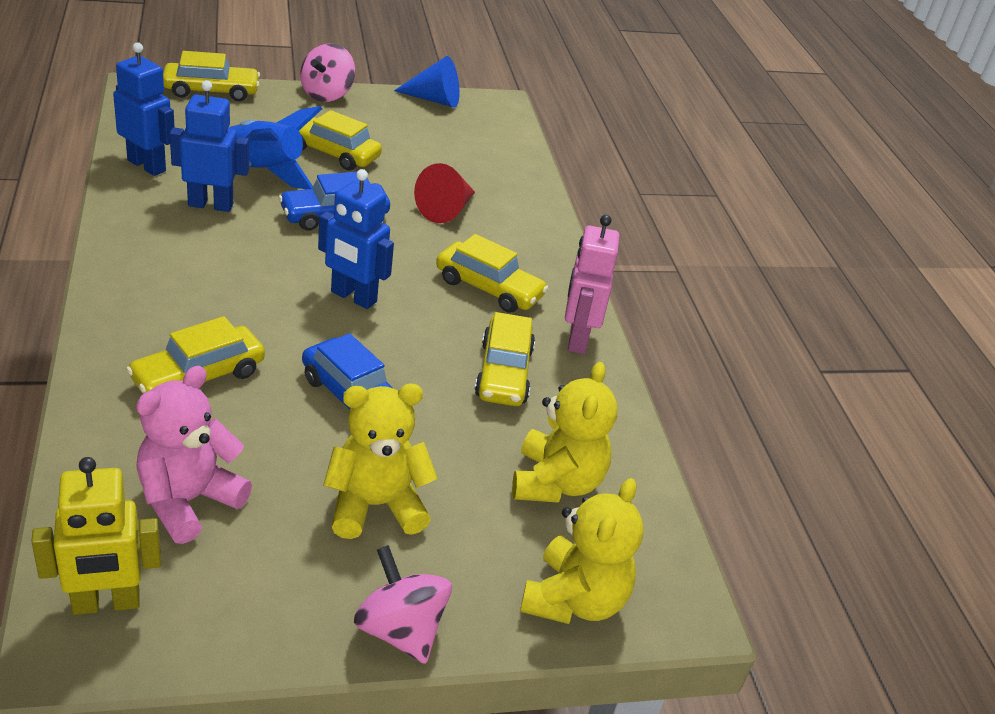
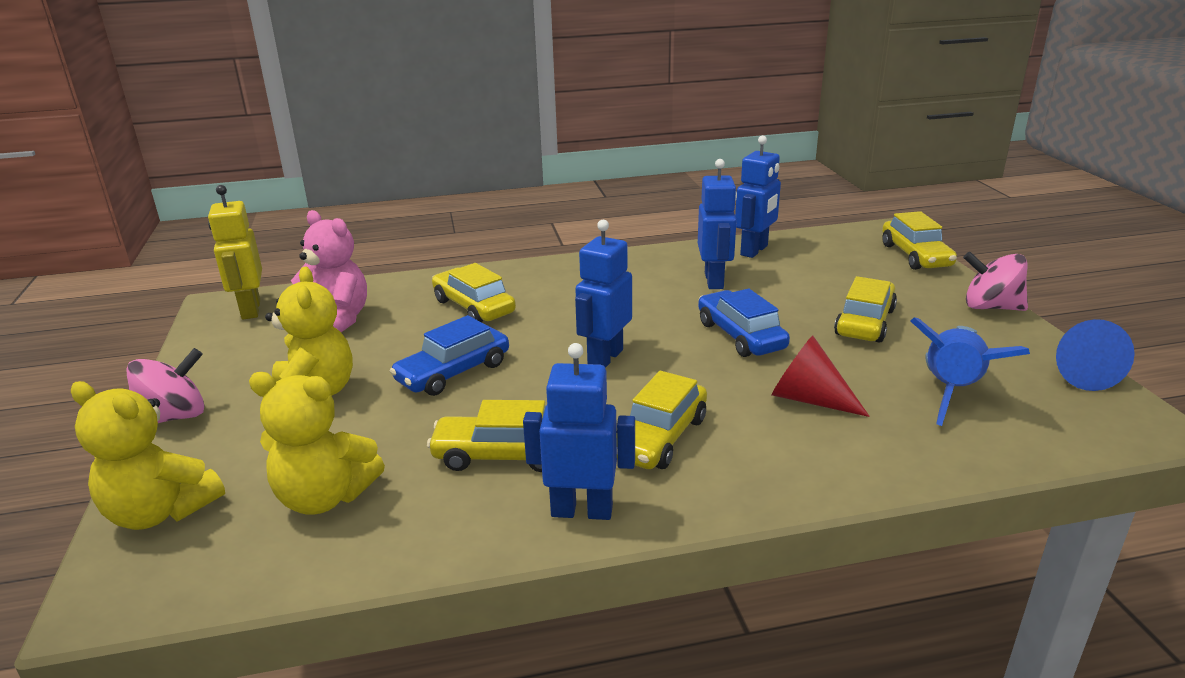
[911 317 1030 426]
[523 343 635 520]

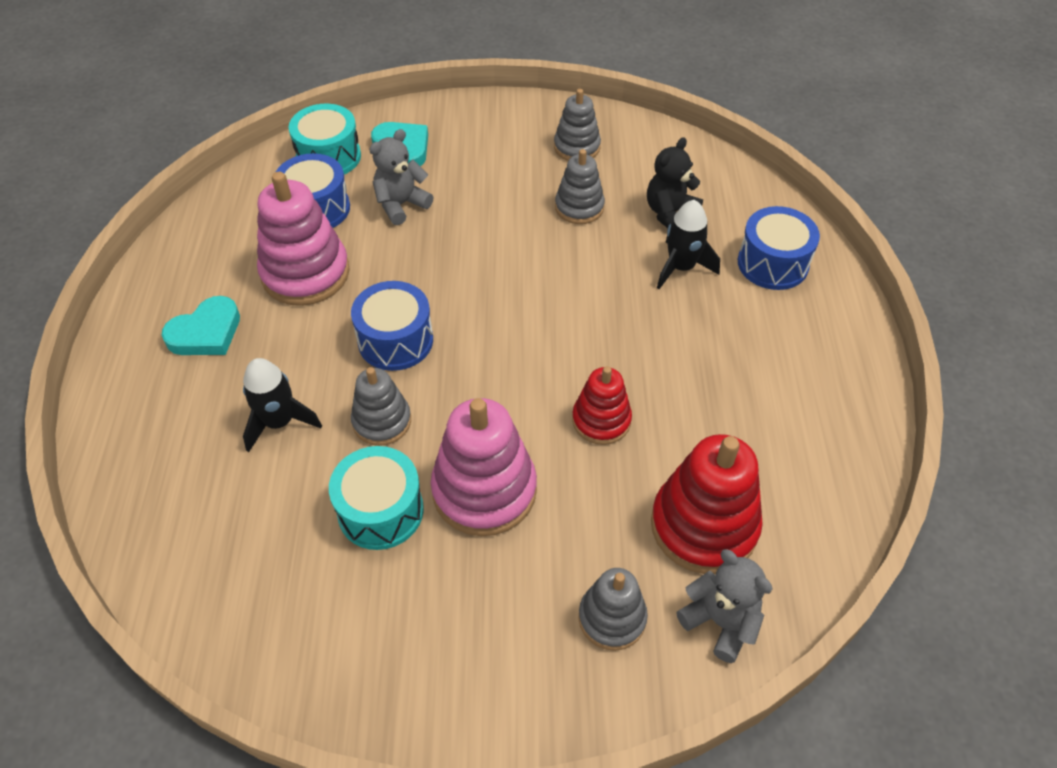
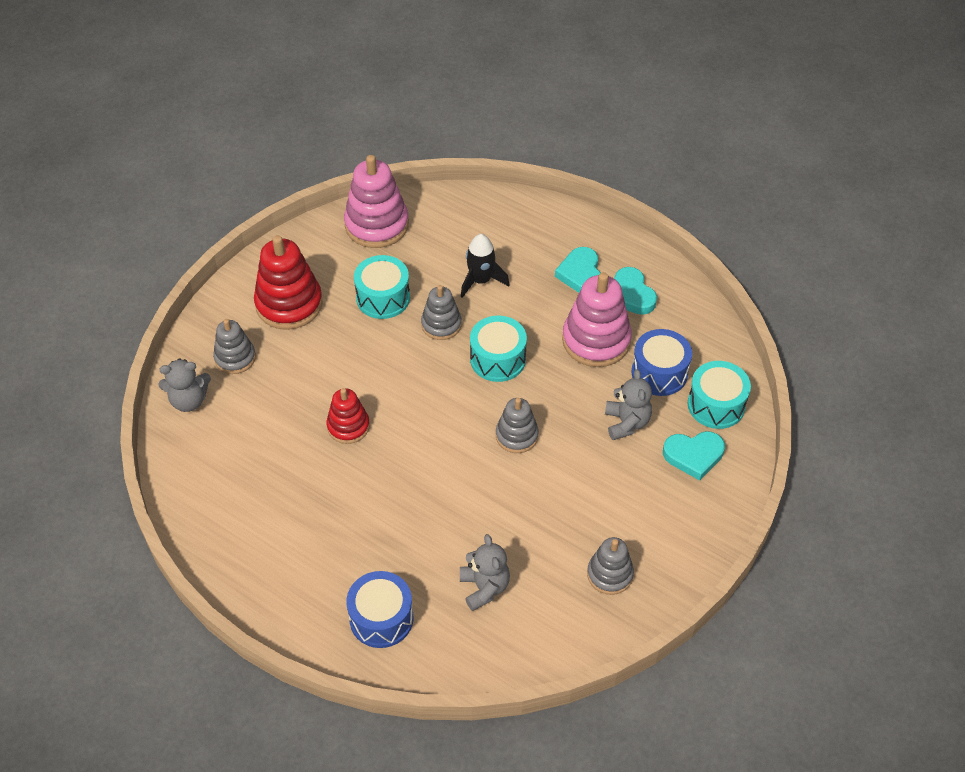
[657 200 720 289] (first image)
[614 267 657 315]
[344 155 409 248]
[496 398 539 453]
[254 235 323 330]
[470 316 527 382]
[460 534 510 611]

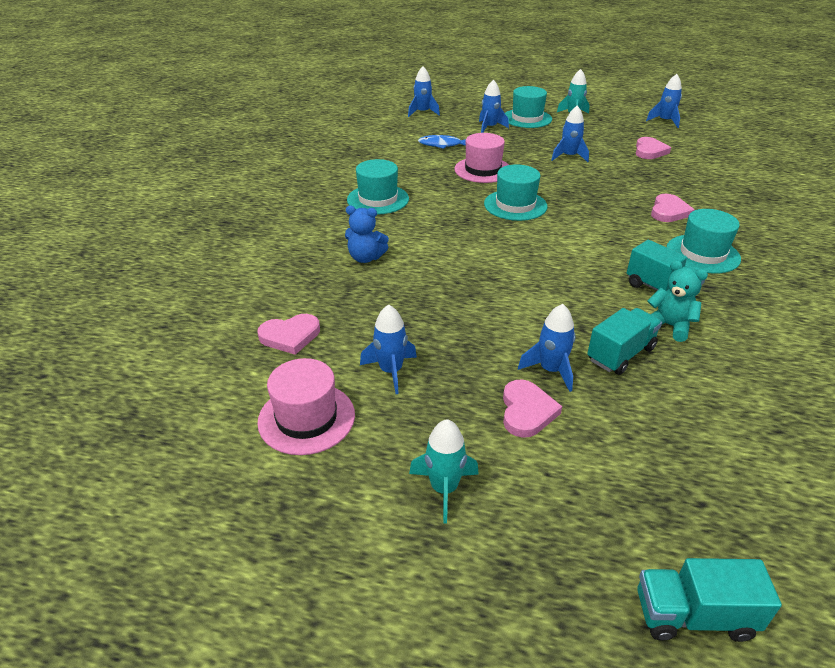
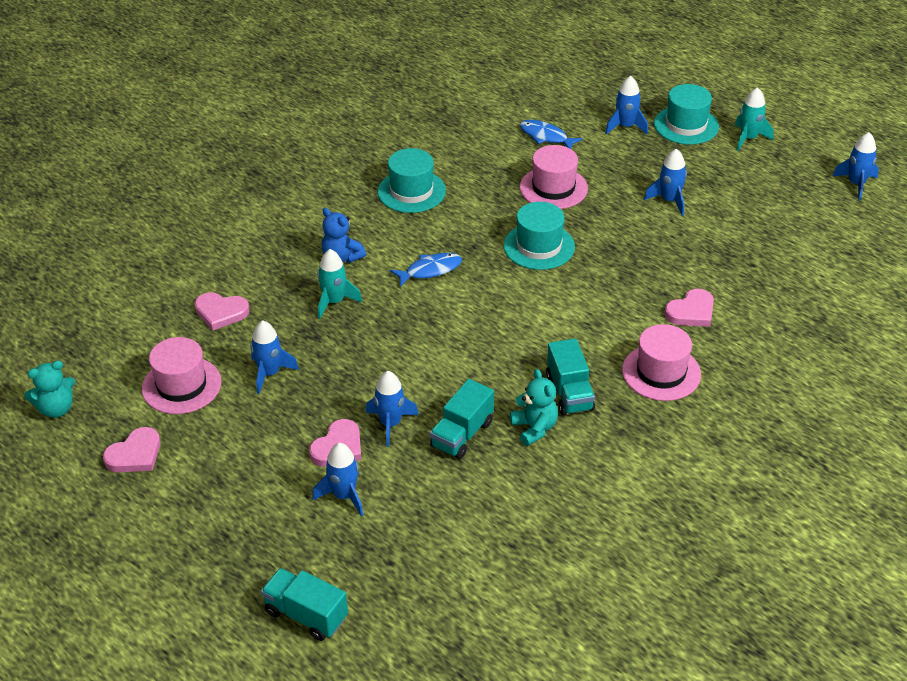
[24 361 75 418]
[390 253 462 287]
[312 443 363 516]
[317 249 362 319]
[103 427 160 472]
[622 324 701 401]
[430 379 494 459]

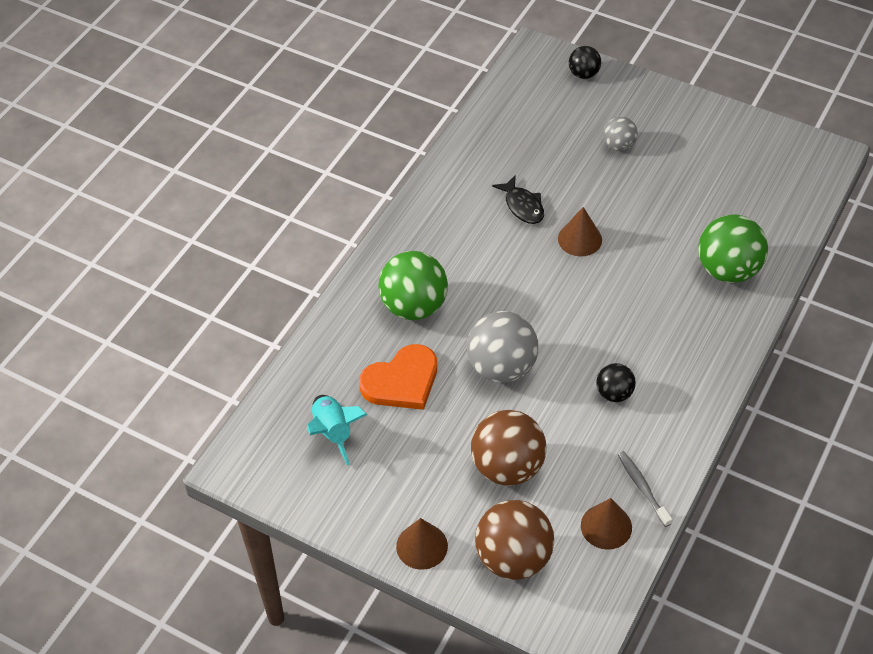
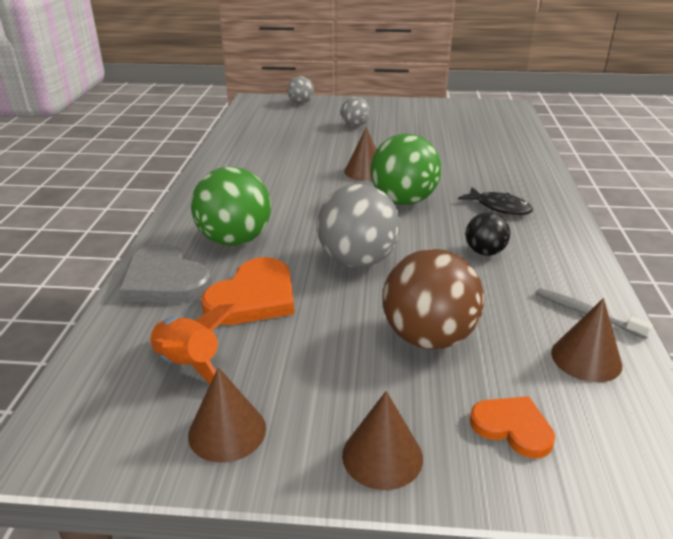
[119 244 212 303]
[188 367 266 463]
[458 187 533 215]
[370 133 441 205]
[470 396 555 458]
[149 304 237 384]
[287 76 314 104]

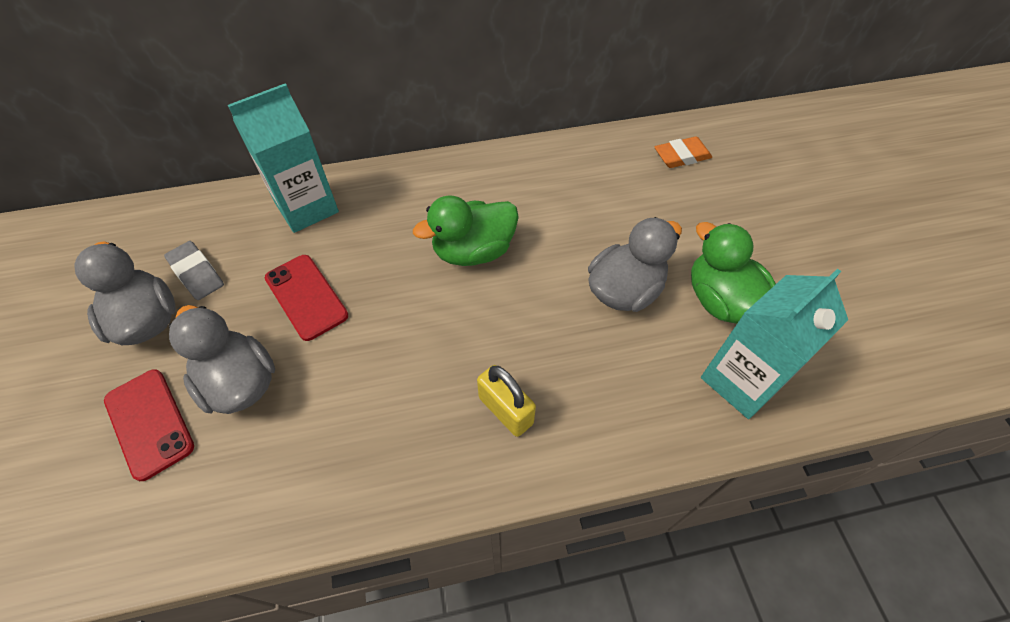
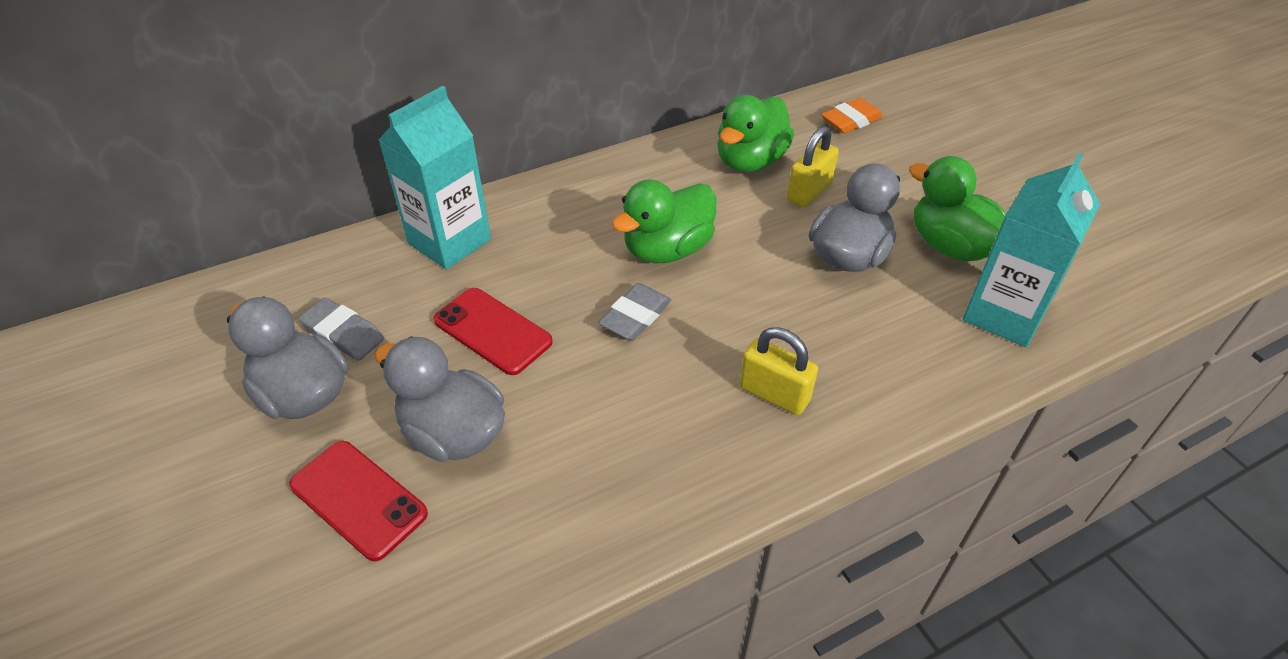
[598 283 671 340]
[717 95 794 172]
[787 126 839 207]

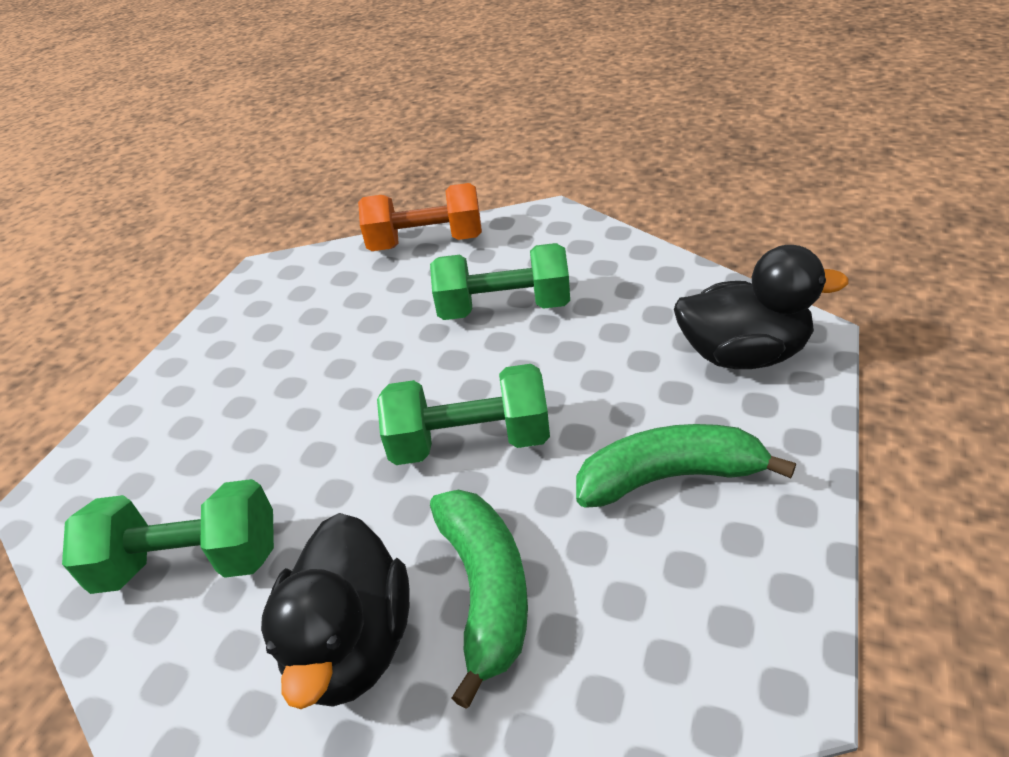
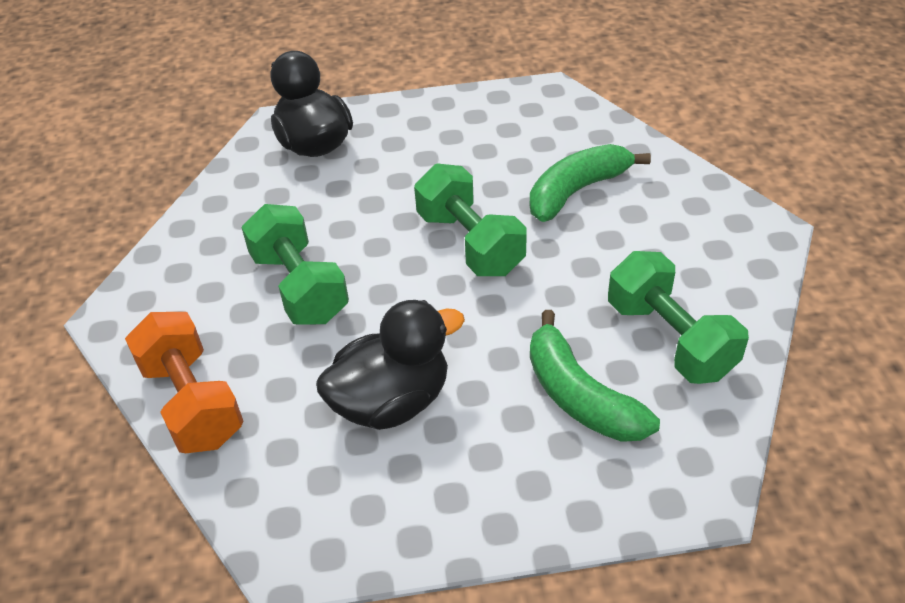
[316 300 465 430]
[530 310 660 442]

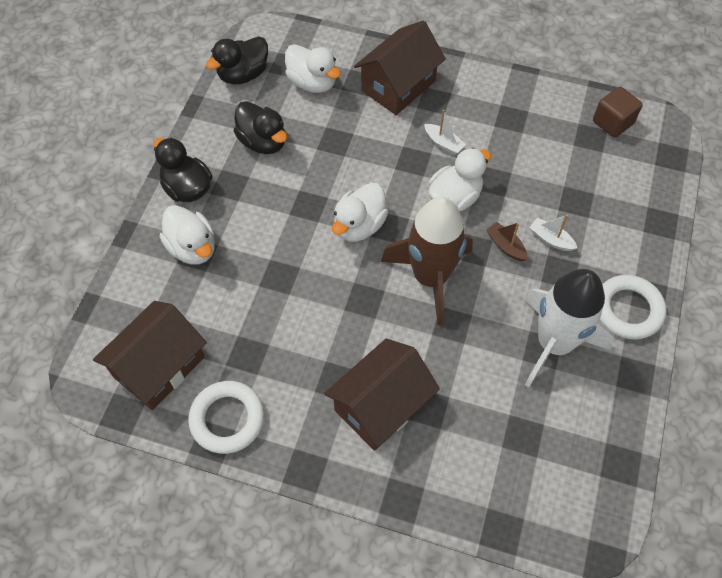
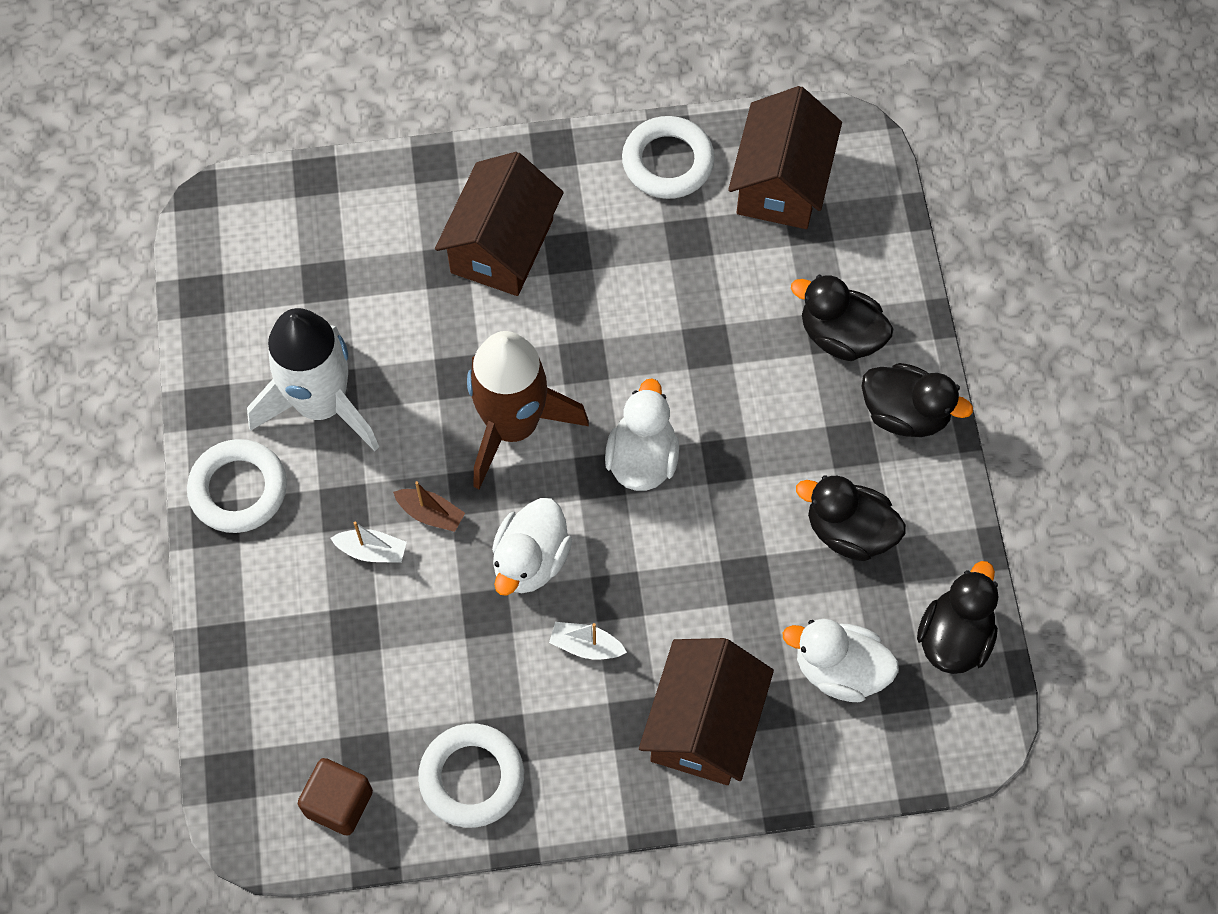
[418 724 524 828]
[791 275 893 361]

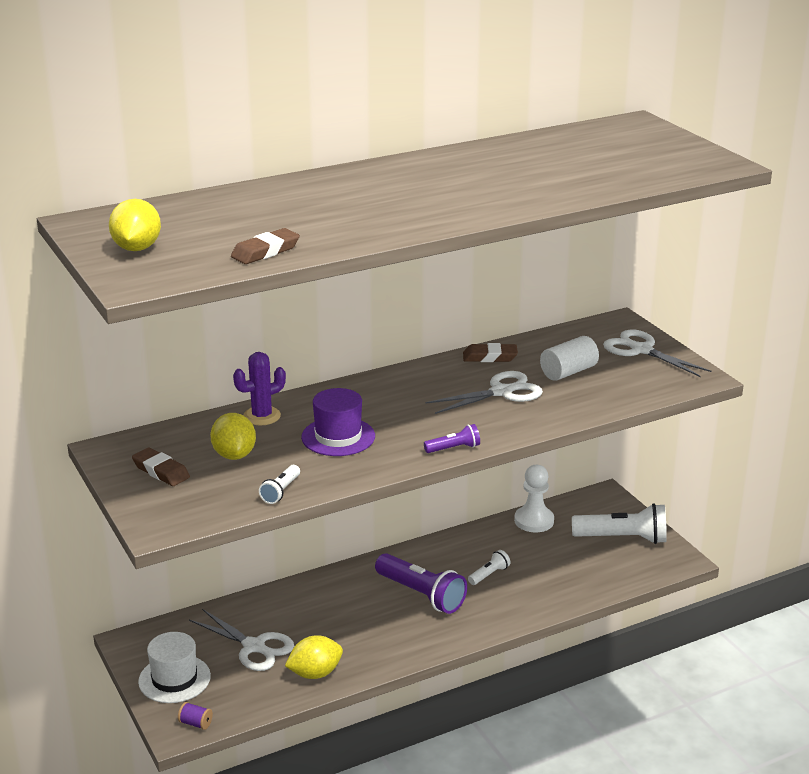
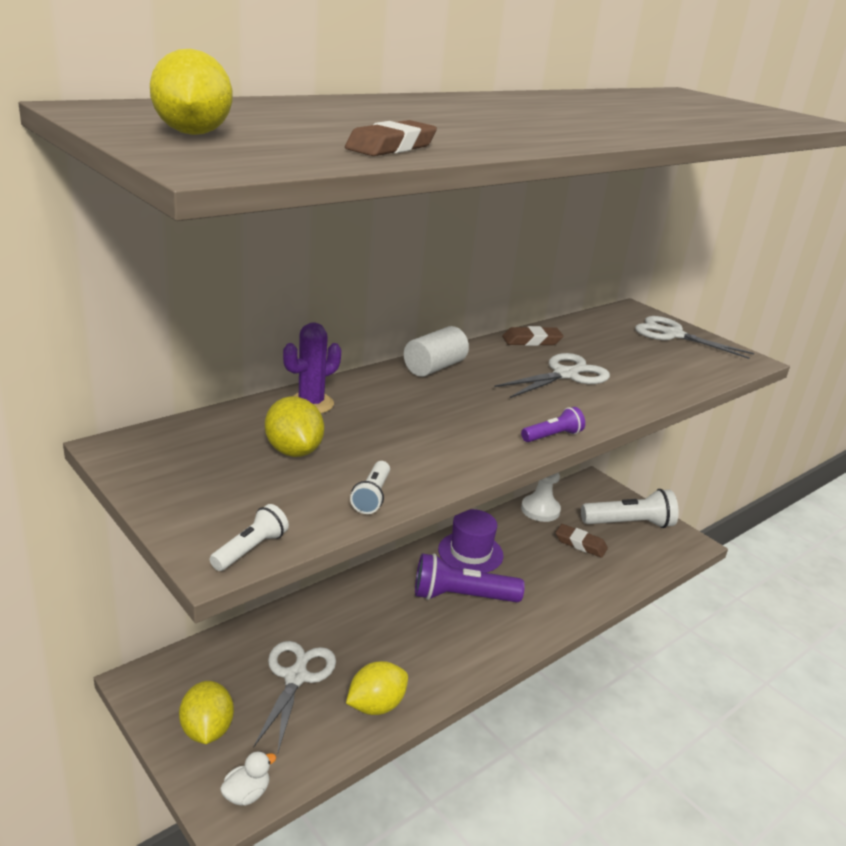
[556 524 608 558]
[438 509 504 573]
[210 504 289 571]
[404 326 469 377]
[179 681 234 744]
[220 751 276 806]
[253 641 336 752]
[415 553 525 602]

